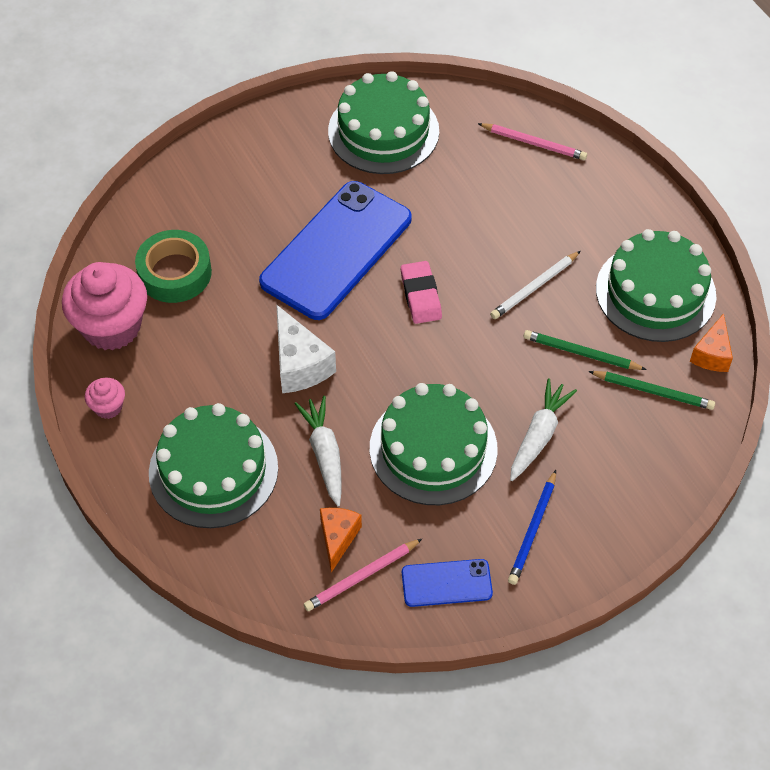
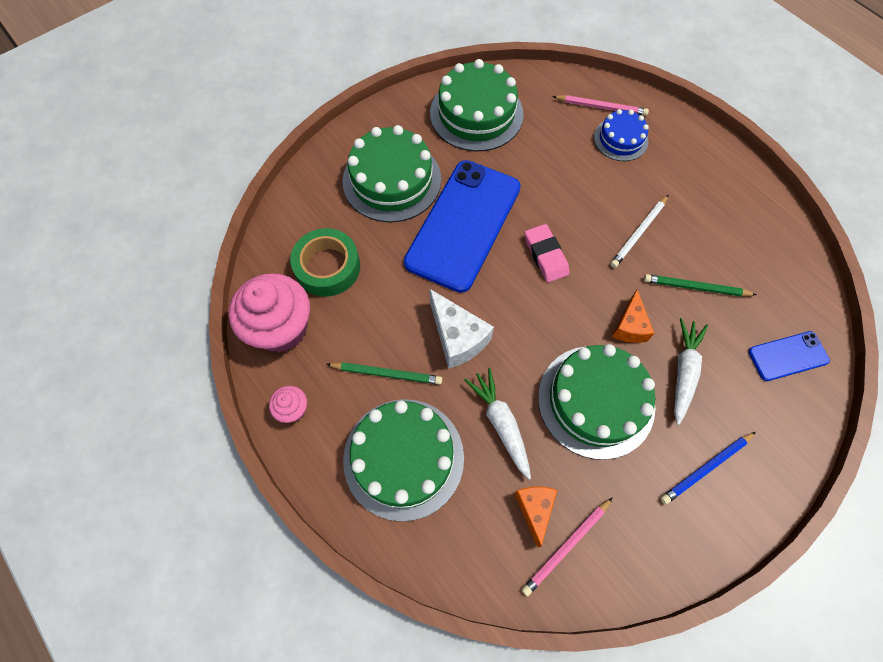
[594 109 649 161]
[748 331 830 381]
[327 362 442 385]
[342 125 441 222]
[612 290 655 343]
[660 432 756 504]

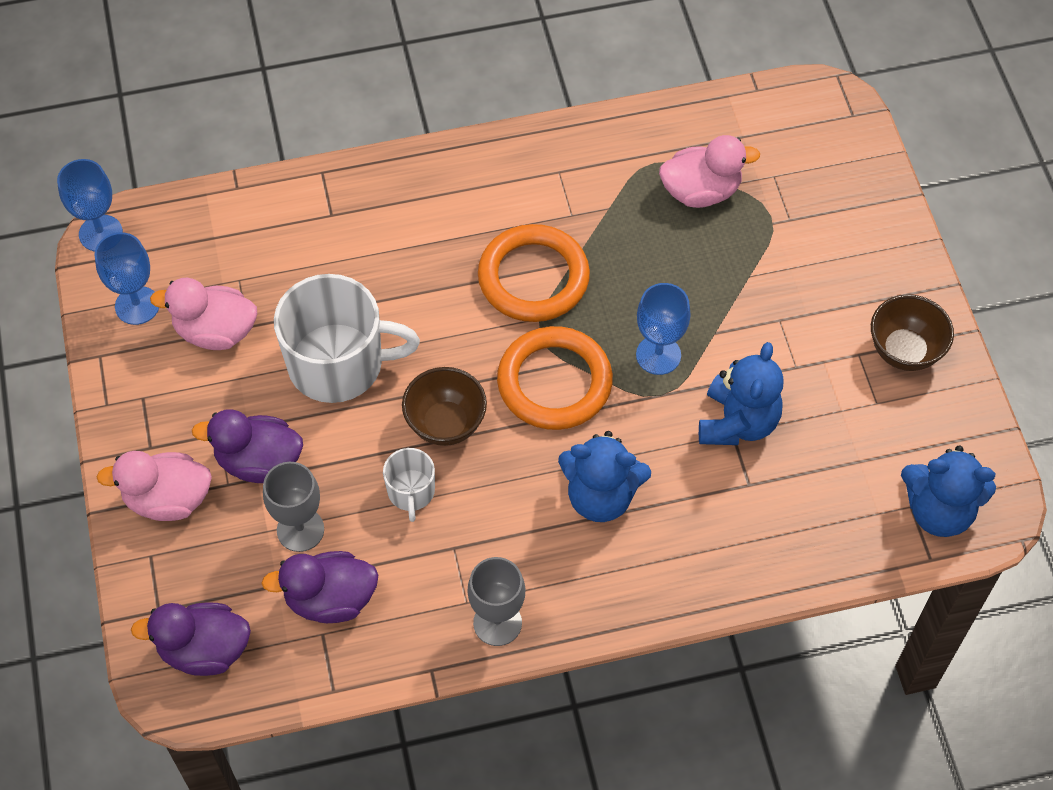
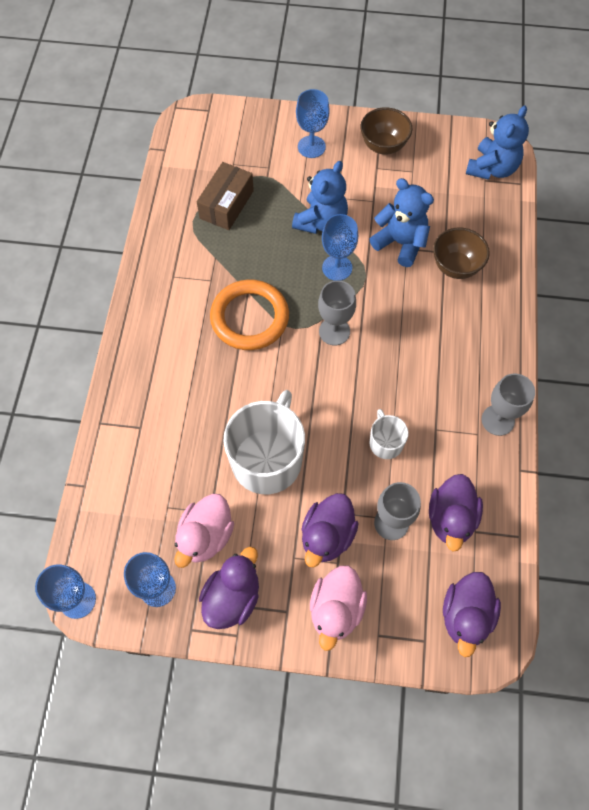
[199 547 259 629]
[296 89 330 158]
[433 227 490 279]
[292 161 348 234]
[318 280 356 345]
[197 162 254 230]
[370 409 408 459]

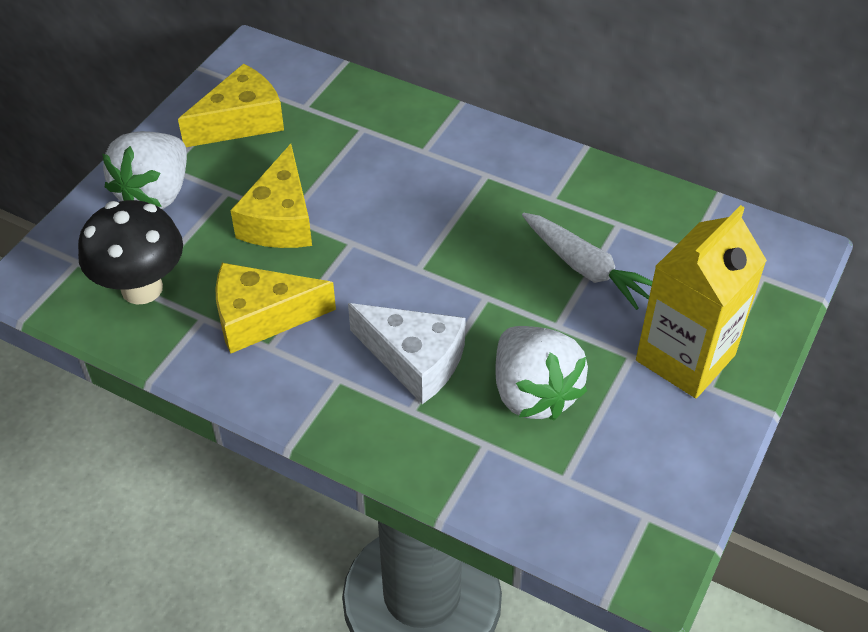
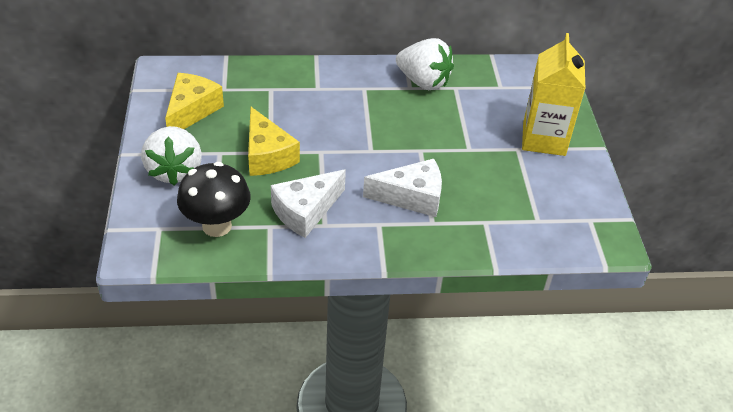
[522 213 653 310] (first image)
[396 38 454 90]
[271 170 346 238]

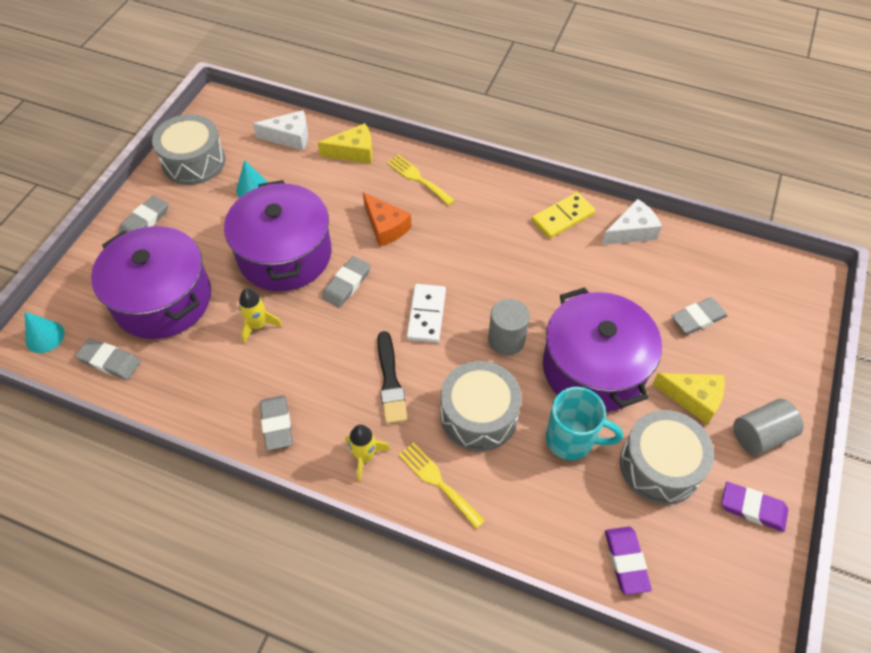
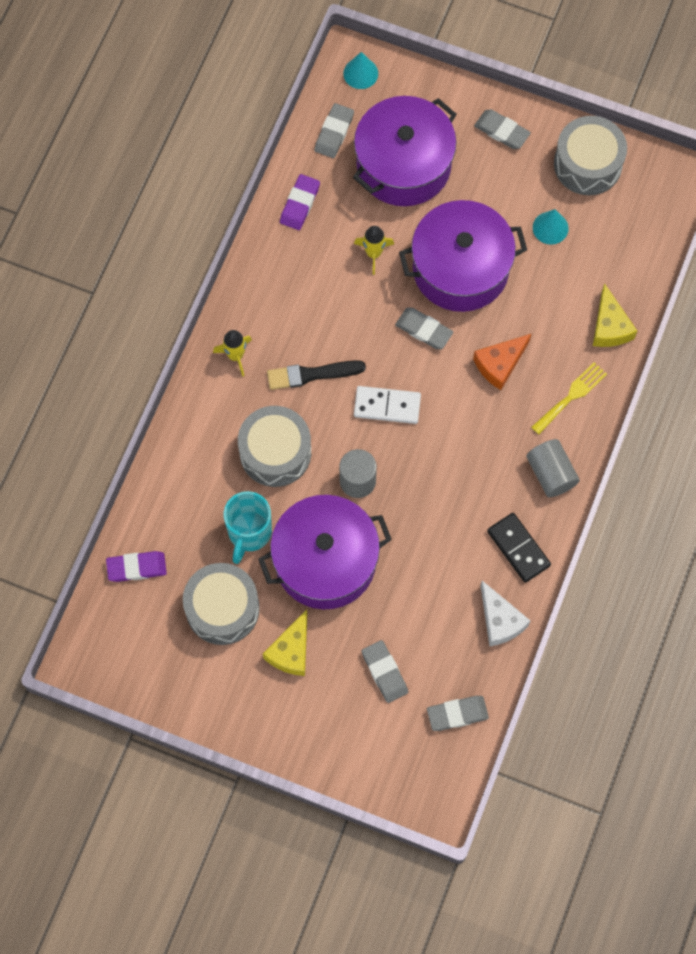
[253 110 308 150] (first image)
[399 442 485 529] (first image)
[427 696 489 731]
[280 174 320 230]
[526 439 580 497]
[487 513 551 583]

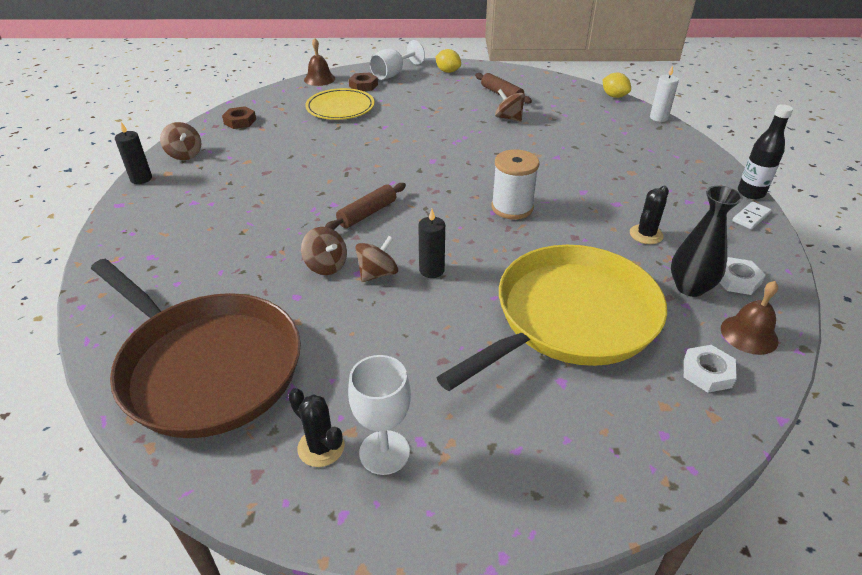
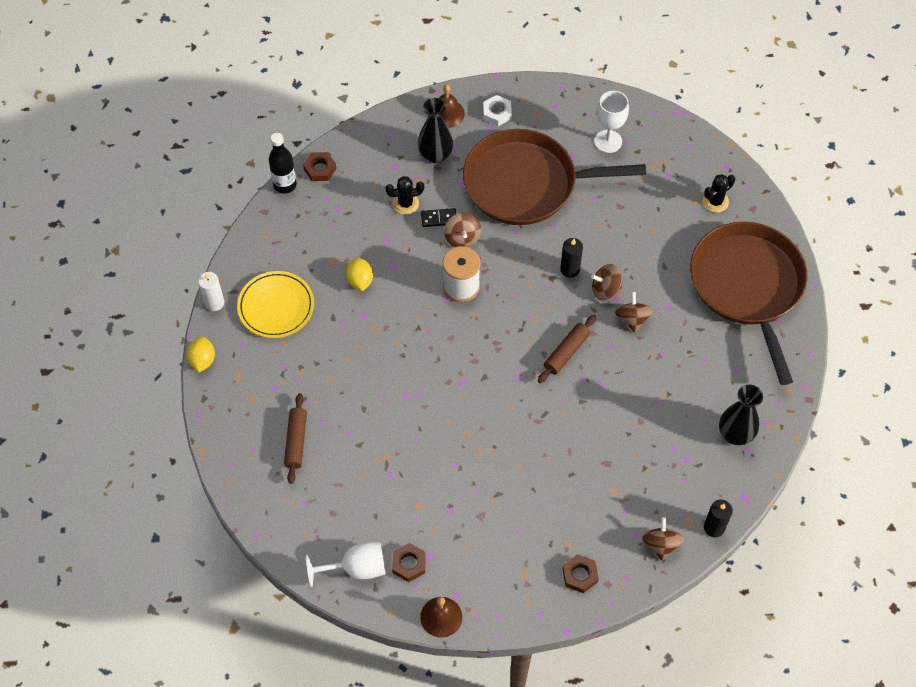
[720 257 766 295] (first image)
[421 208 456 227]
[719 384 763 445]
[237 271 314 338]
[594 91 629 153]
[346 258 373 291]
[444 213 481 247]
[303 152 336 181]
[463 129 646 225]
[702 174 735 213]
[538 315 596 383]

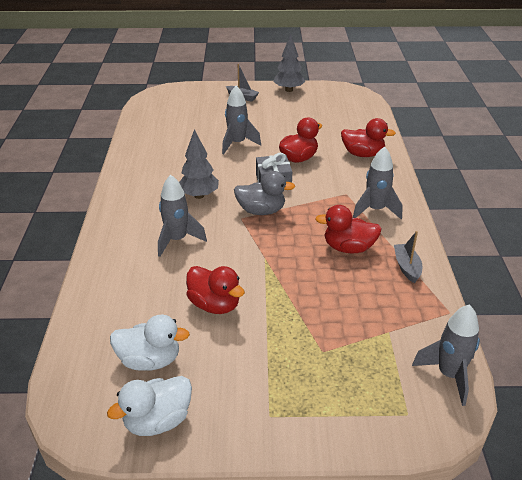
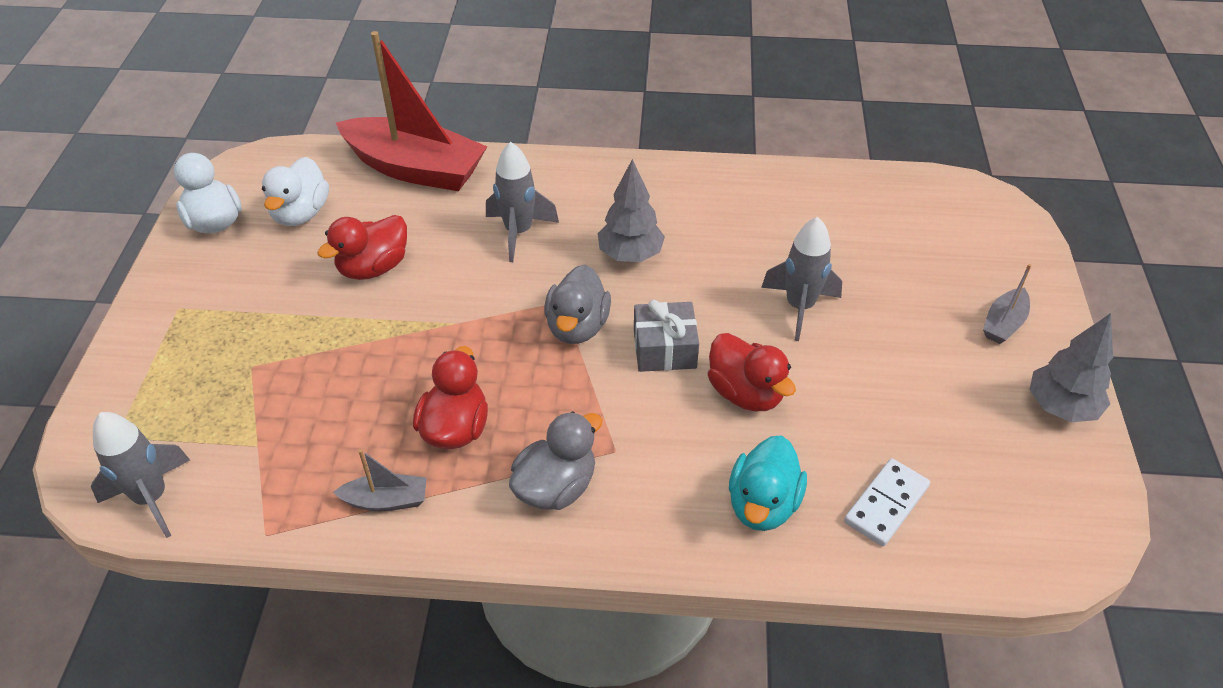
[336 31 487 191]
[844 458 930 546]
[509 411 603 510]
[729 435 807 531]

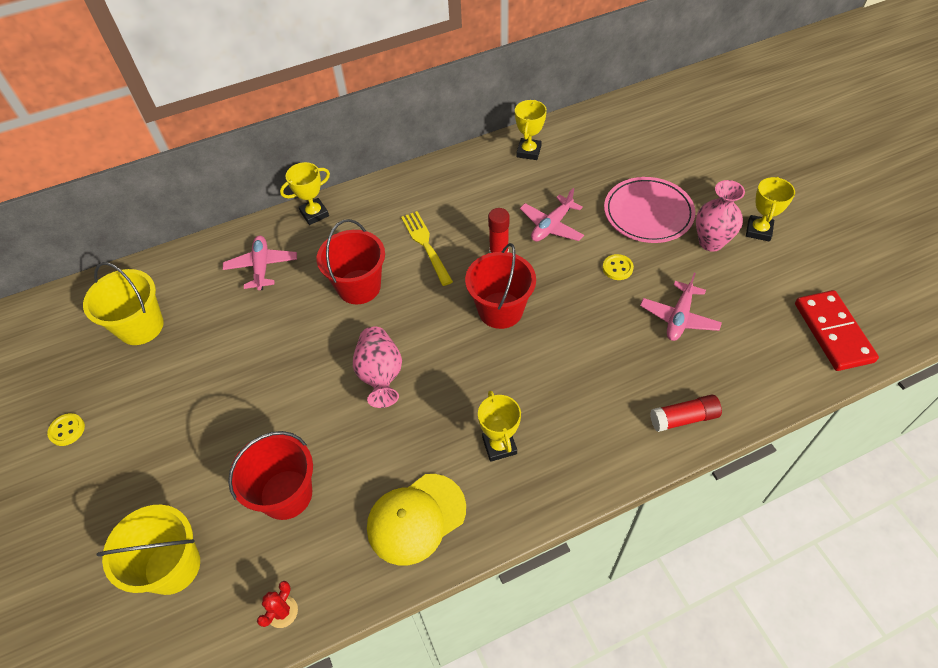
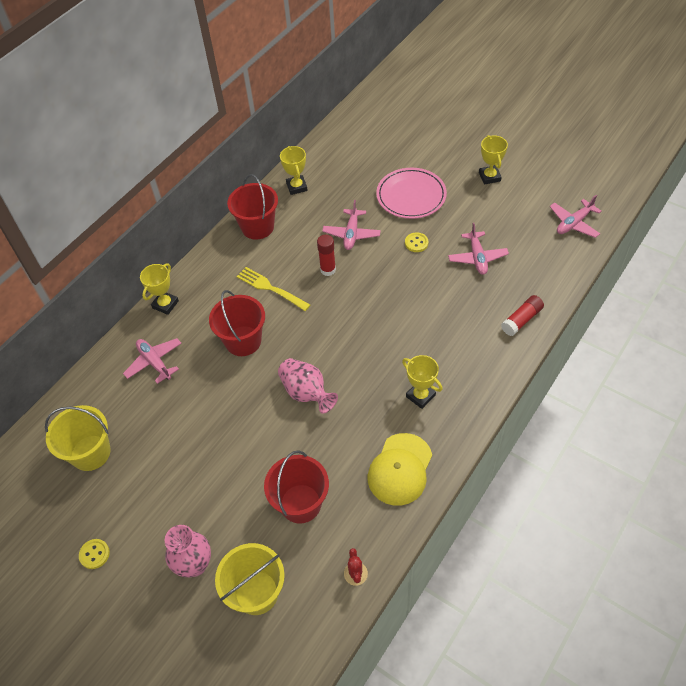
[227 174 278 240]
[165 525 211 577]
[550 195 602 238]

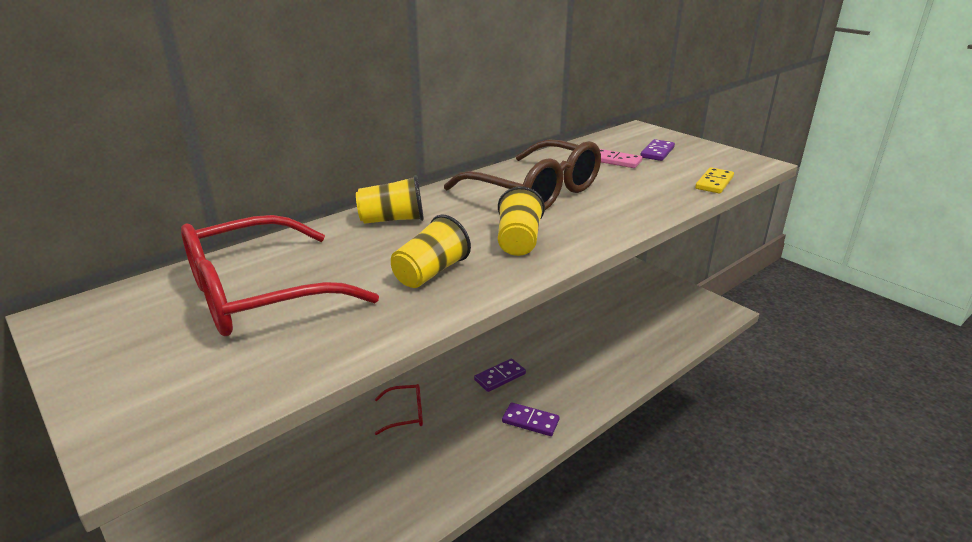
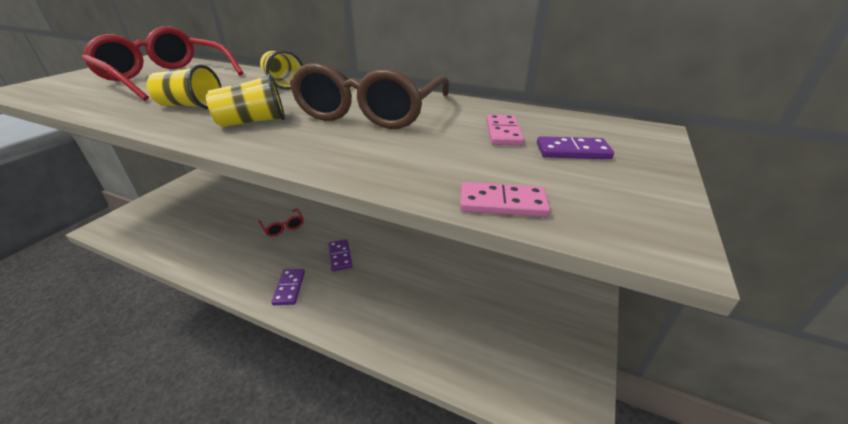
[460 182 550 217]
[328 239 353 271]

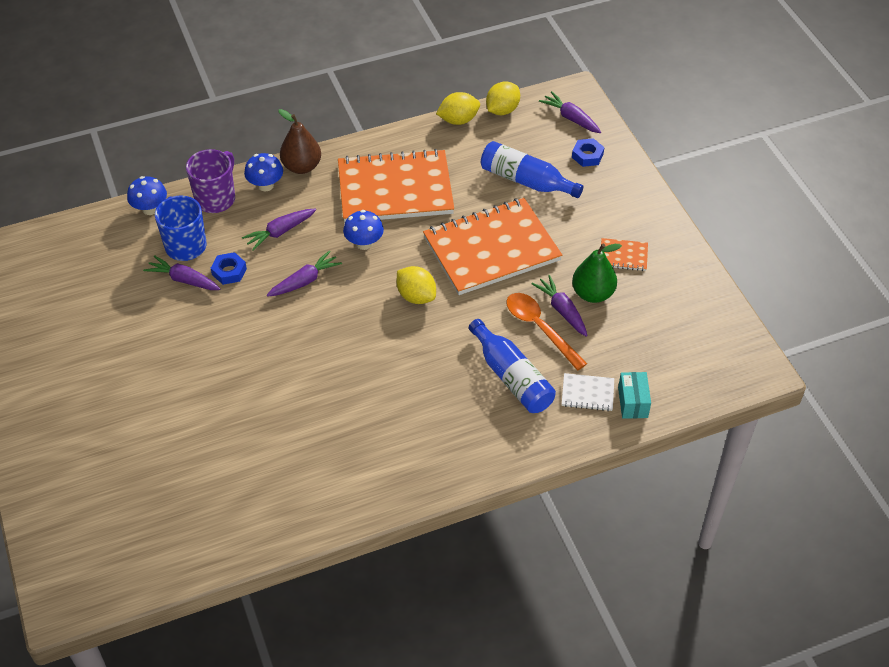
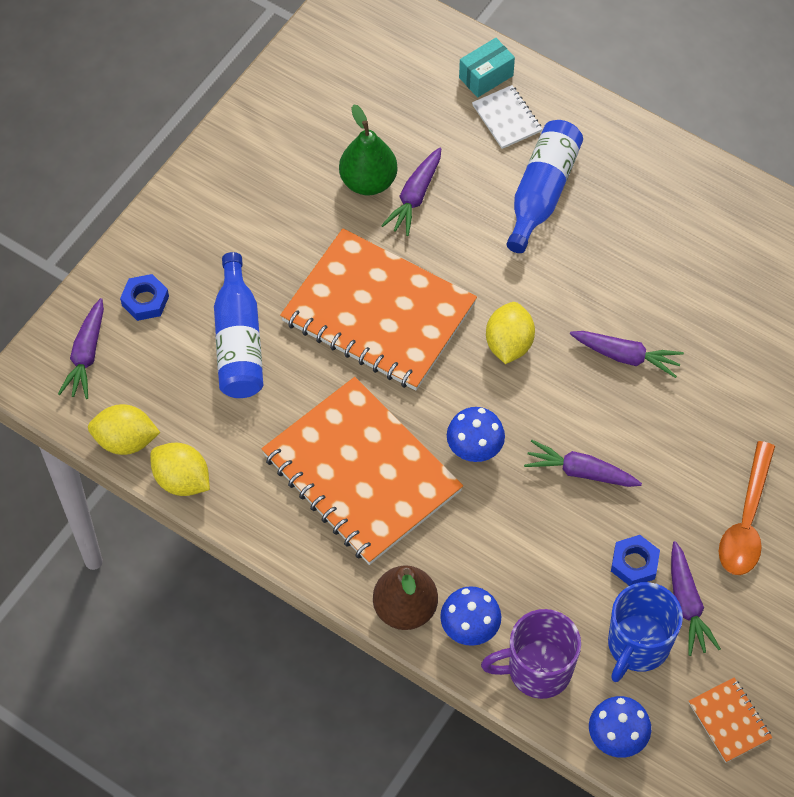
[570 331 684 378]
[719 441 775 575]
[689 677 772 763]

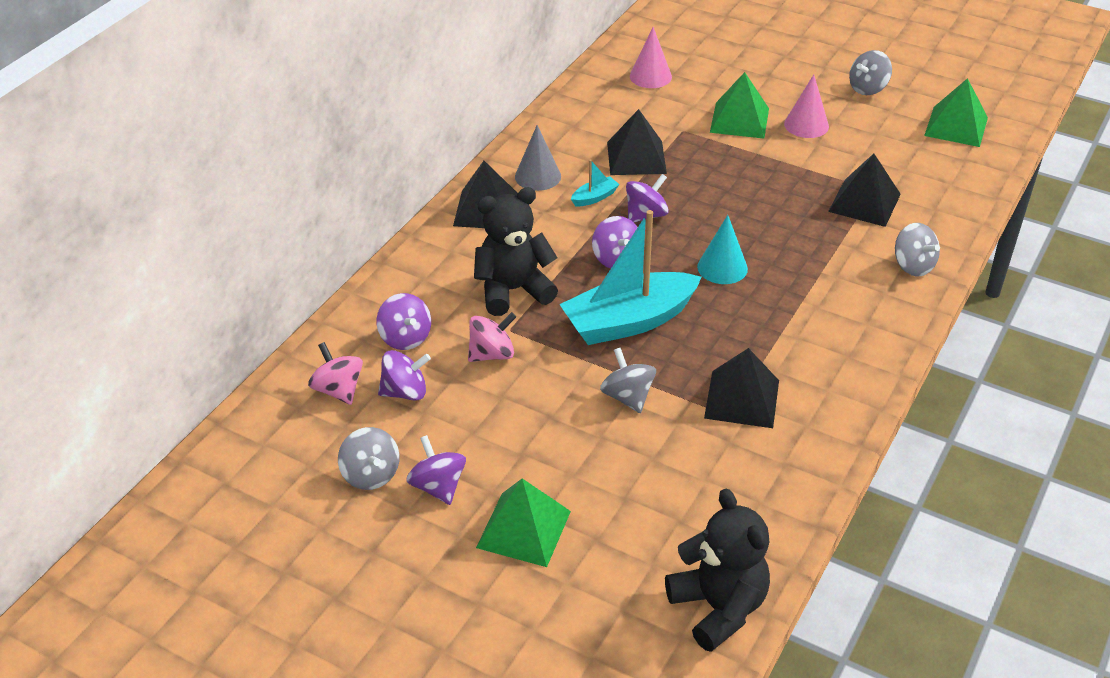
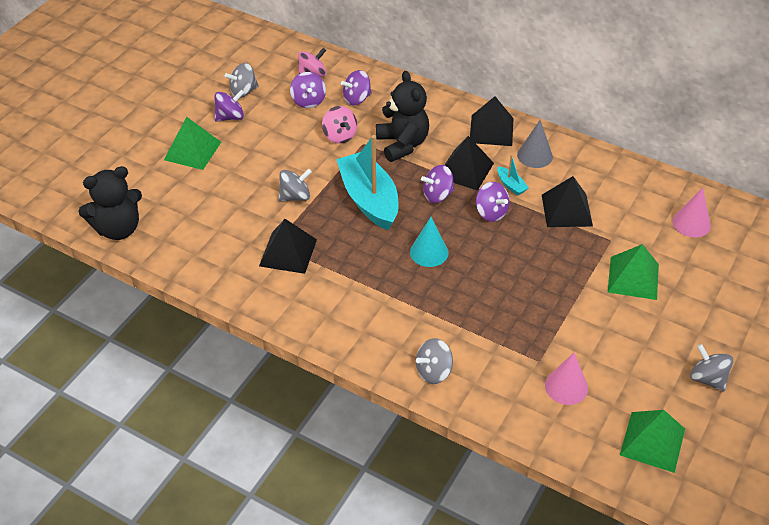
[545 353 588 405]
[445 136 494 191]

